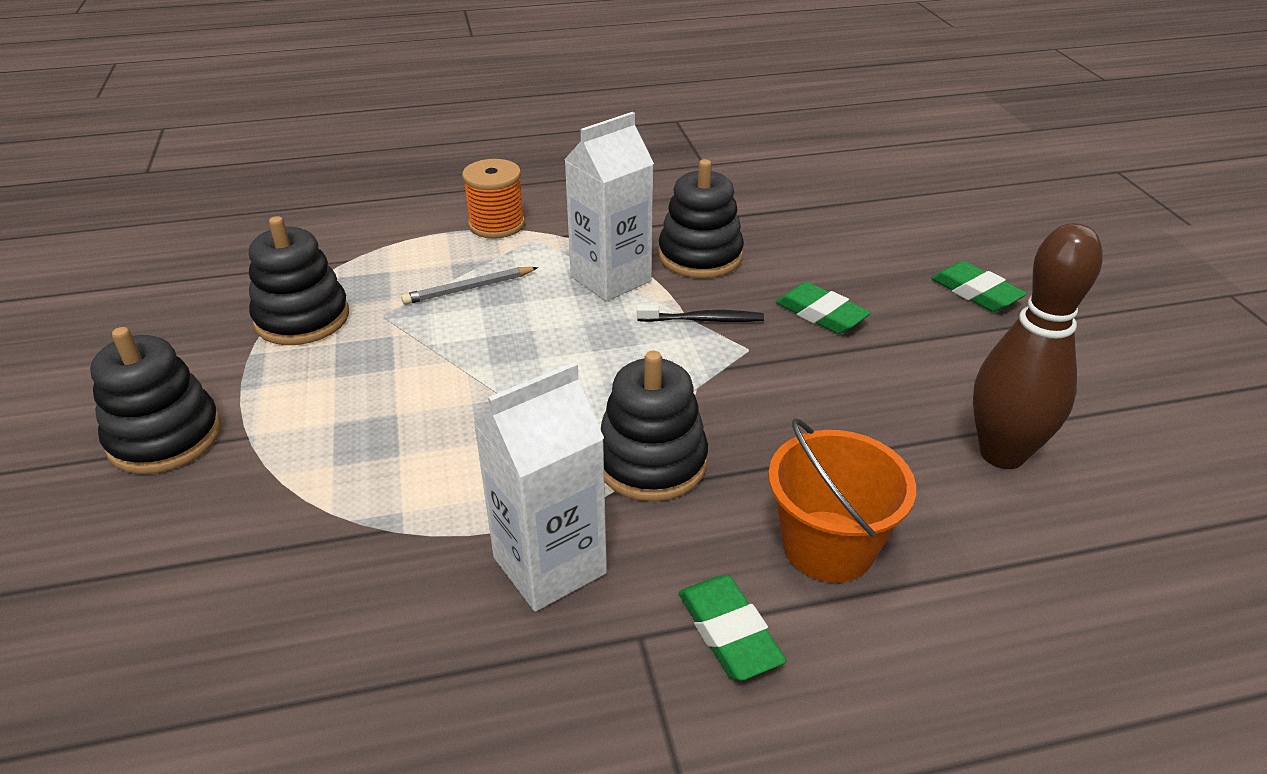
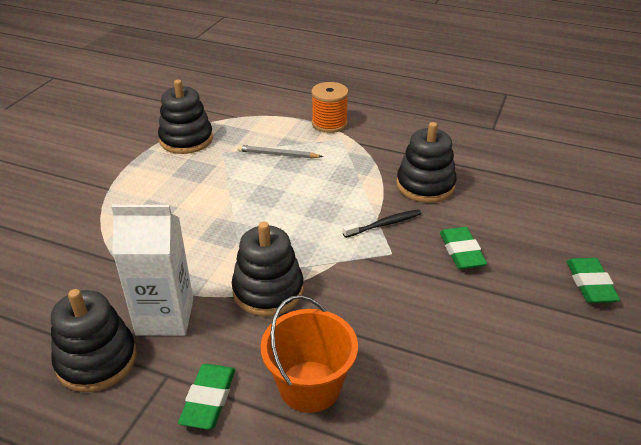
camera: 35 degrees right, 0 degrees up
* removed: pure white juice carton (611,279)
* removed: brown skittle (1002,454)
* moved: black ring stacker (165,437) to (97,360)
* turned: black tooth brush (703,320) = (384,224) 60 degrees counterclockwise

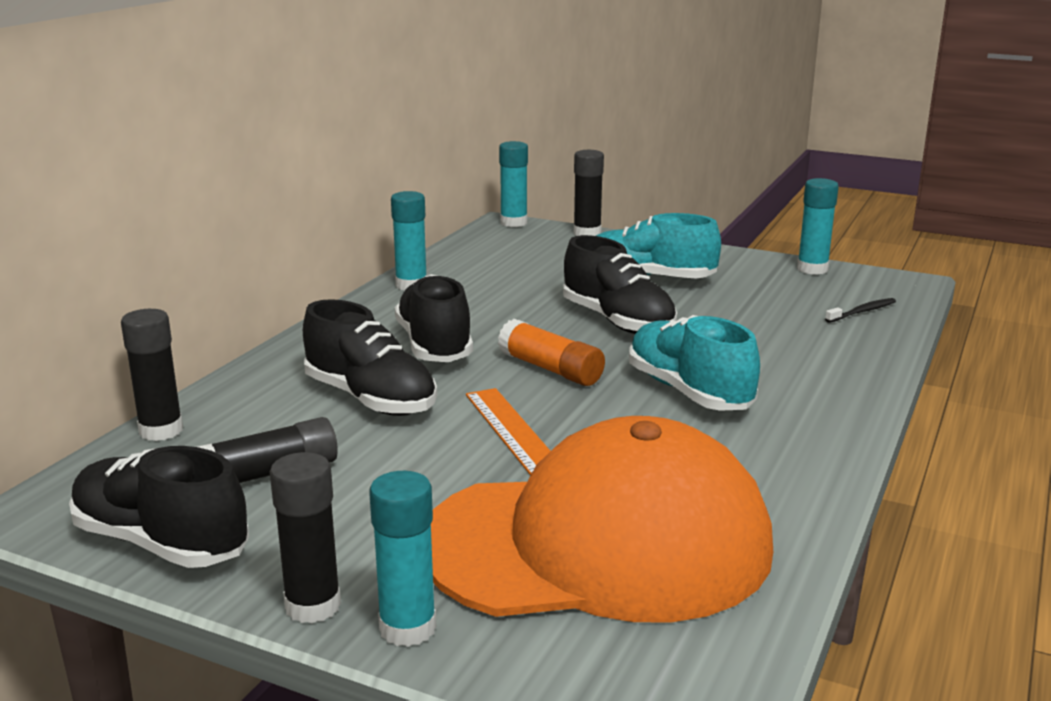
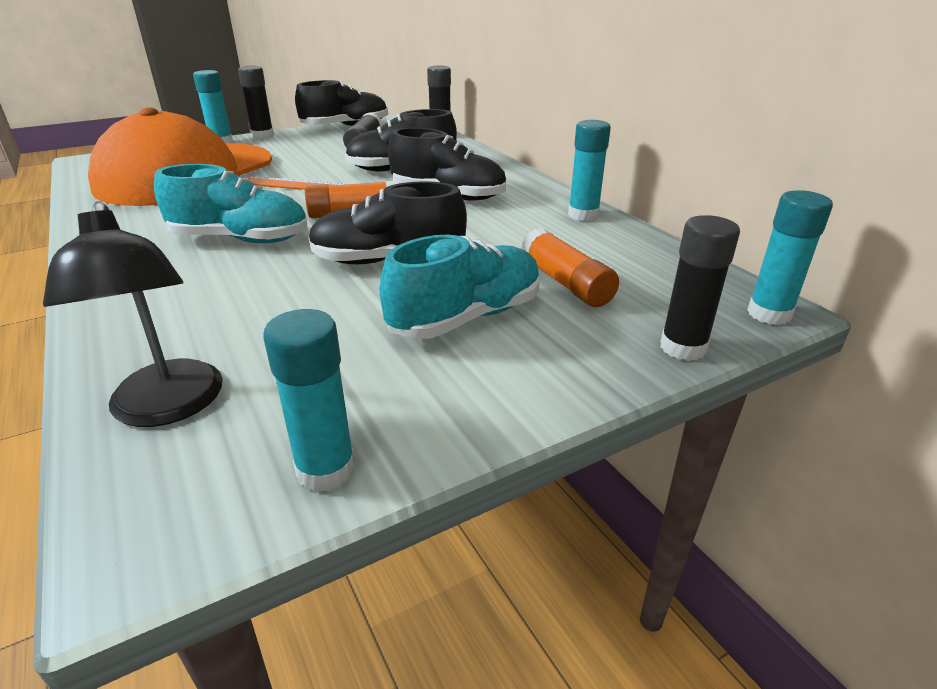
camera: 125 degrees right, 10 degrees up
* added: orange-coloured glue stick (565,283)
* replaced: black tooth brush (862,312) to black reading lamp (167,408)

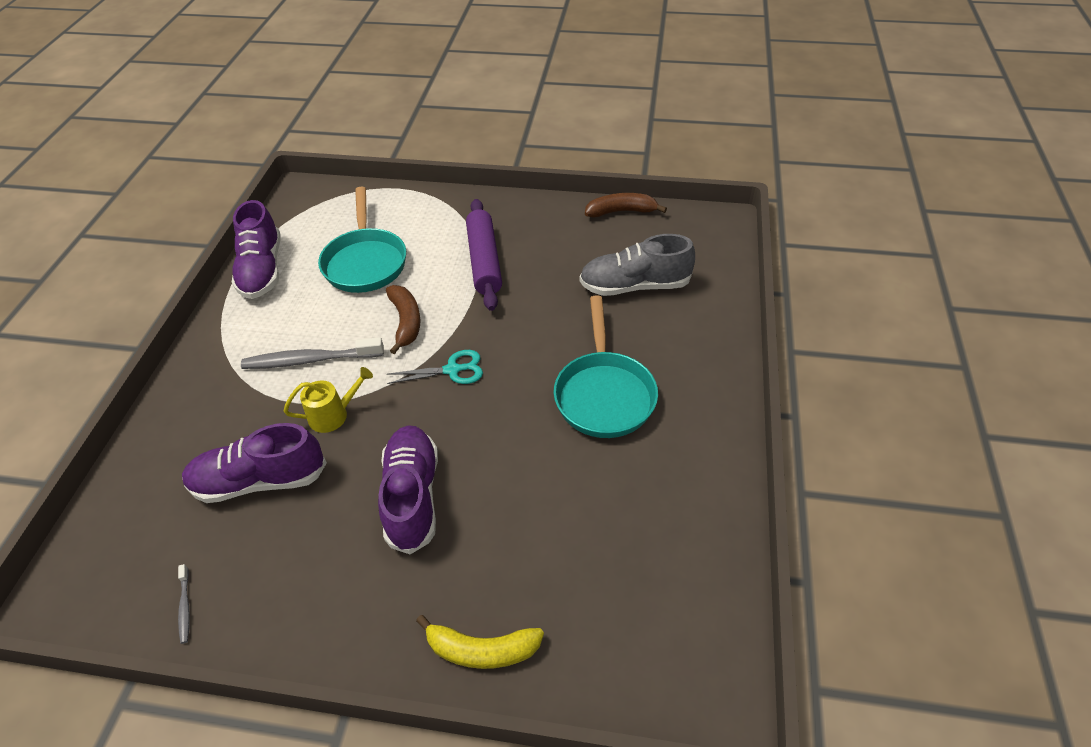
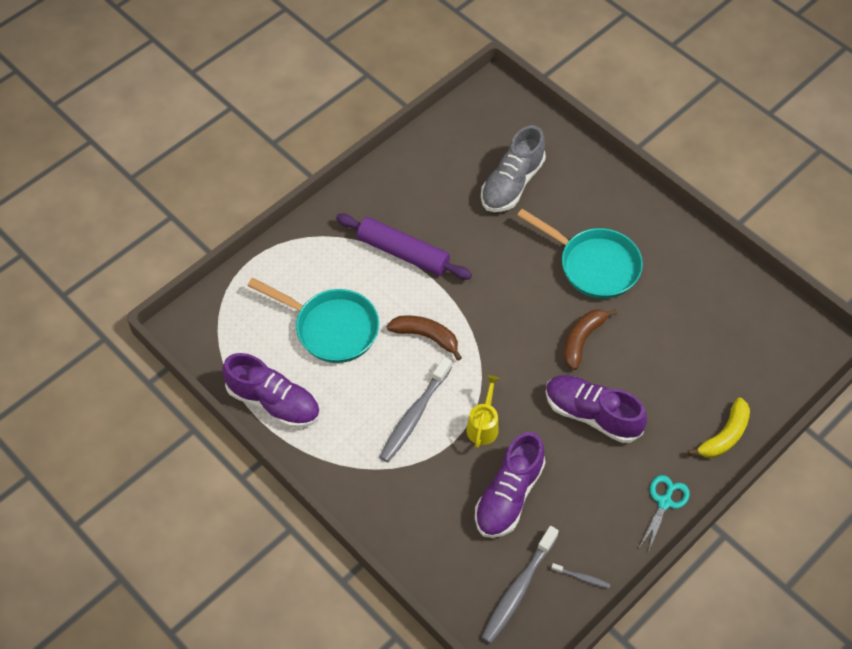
camera: 55 degrees left, 10 degrees up
* added: gray tooth brush (518,589)
* moved: turquoise shears (452,370) to (664,502)
* moved: brown banana fruit (621,211) to (582,340)

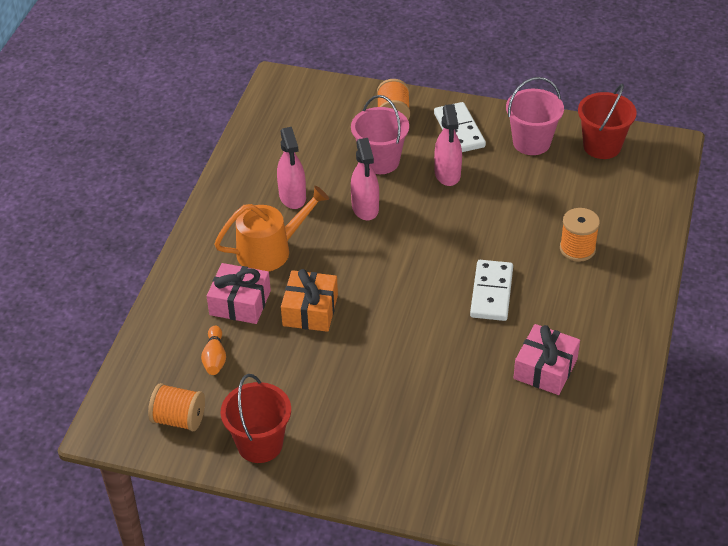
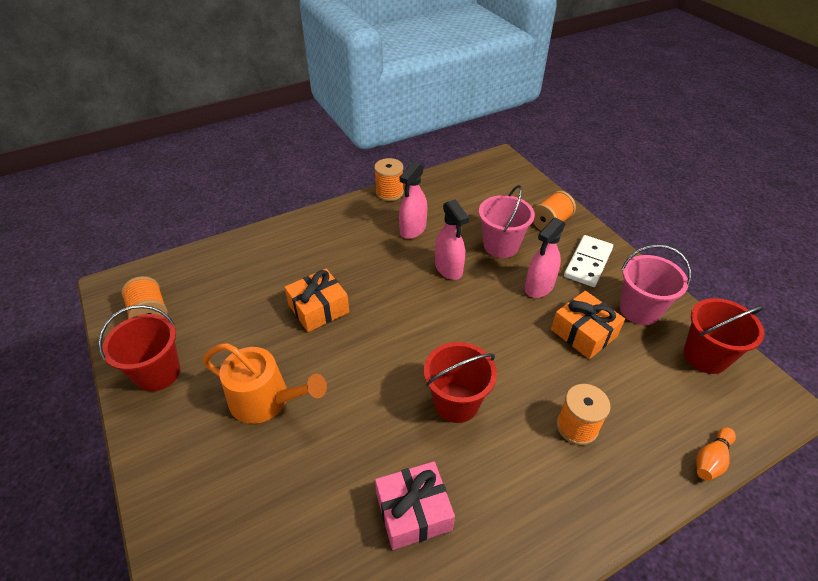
camera: 45 degrees right, 0 degrees up
* removed: rosy gift (240,303)
* added: orange-coloured spool (389,192)
* added: orange-coloured gift (583,333)
* moved: orange-coloured skittle (215,358) to (711,460)
* moved: orange-coloured watering pot (270,250) to (266,400)
* replaced: pure white domino (491,293) to red sand bucket (456,402)
* turned: rosy sprayer (365,208) = (448,268) 60 degrees counterclockwise

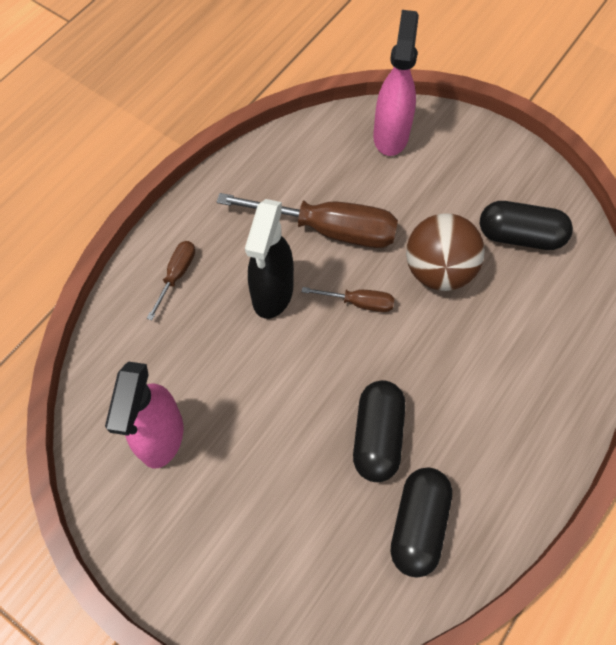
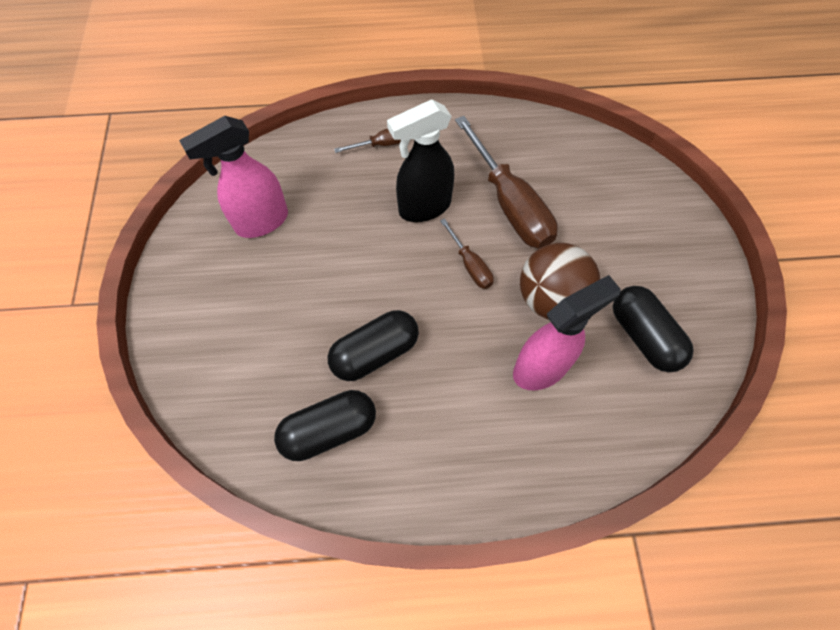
camera: 50 degrees right, 0 degrees up
* moved: rosy sprayer (391,135) to (541,367)

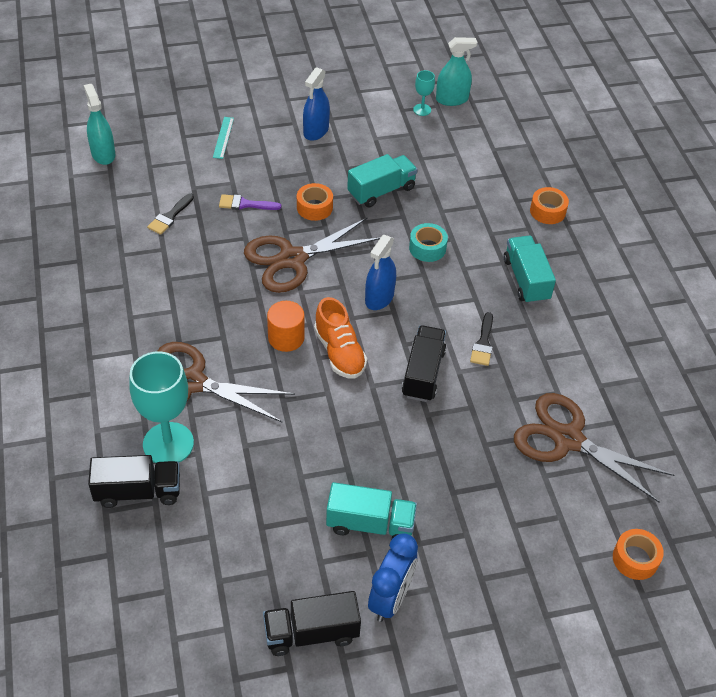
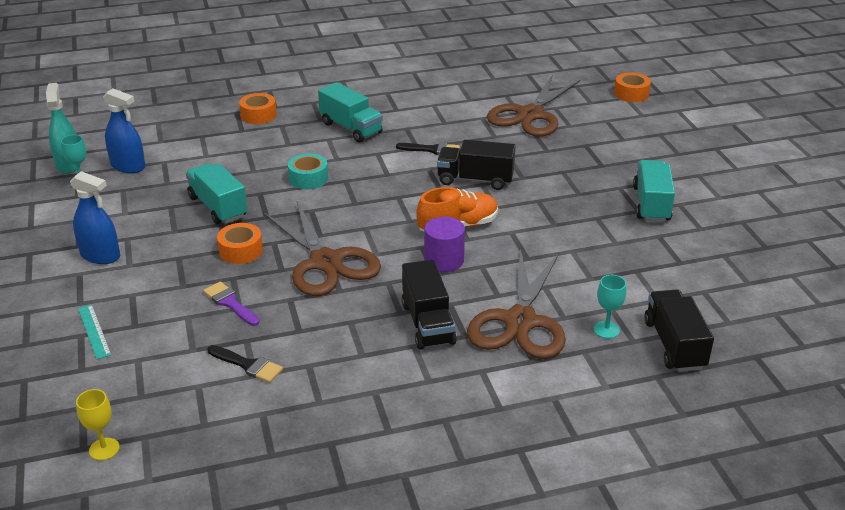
camera: 90 degrees left, 15 degrees down
* removed: royal blue clock (390,598)
* moved: black truck (311,633) to (428,323)
* moved: royal blue sprayer (379,298) to (128,166)
* replaced: turquoise sprayer (103,154) to bright yellow wine glass (104,449)
* recoloured: orange-coloured cylinder (286,338) to violet cylinder (444,260)
* turned: turquoise ruler (223,137) = (94,331) 60 degrees clockwise
* turned: violet paintbrush (245,204) = (230,303) 135 degrees clockwise
* turned: turquoise truck (526,280) = (351,128) 120 degrees counterclockwise
* resized: turquoise wine glass (168,443) = (606,330) x0.46

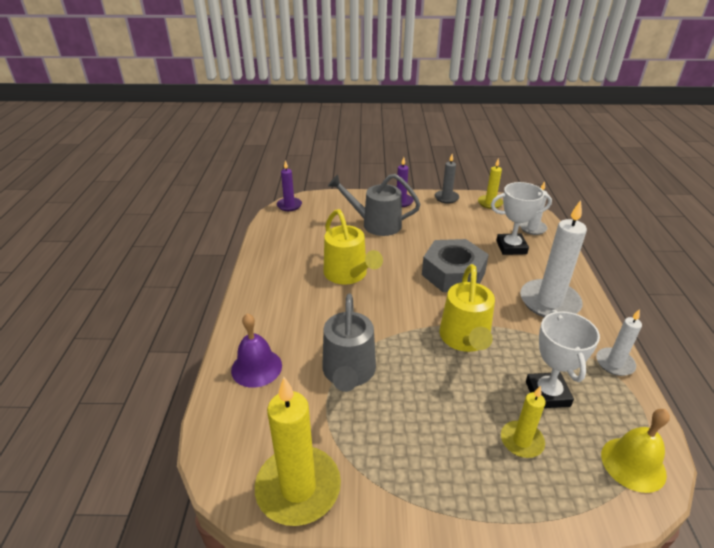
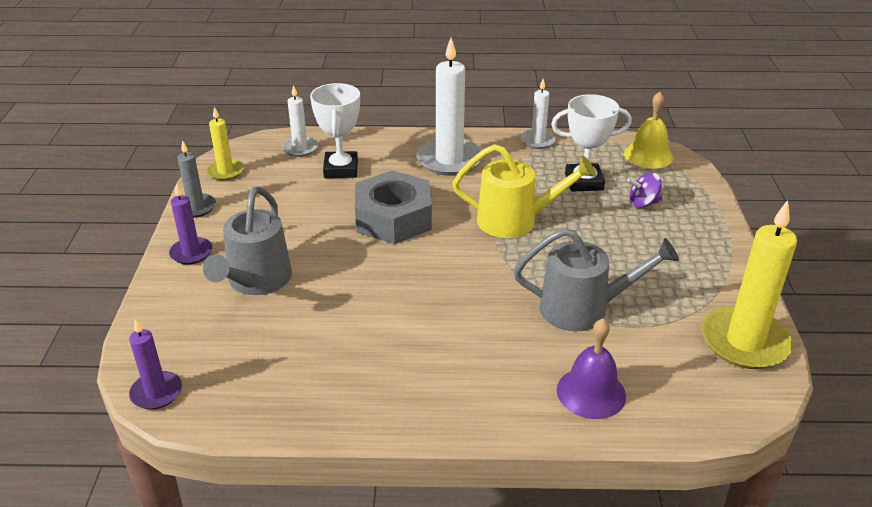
camera: 90 degrees left, 0 degrees up
* removed: bright yellow watering pot (348,275)
* replaced: bright yellow pillar candle (521,441) to violet toy top (643,203)

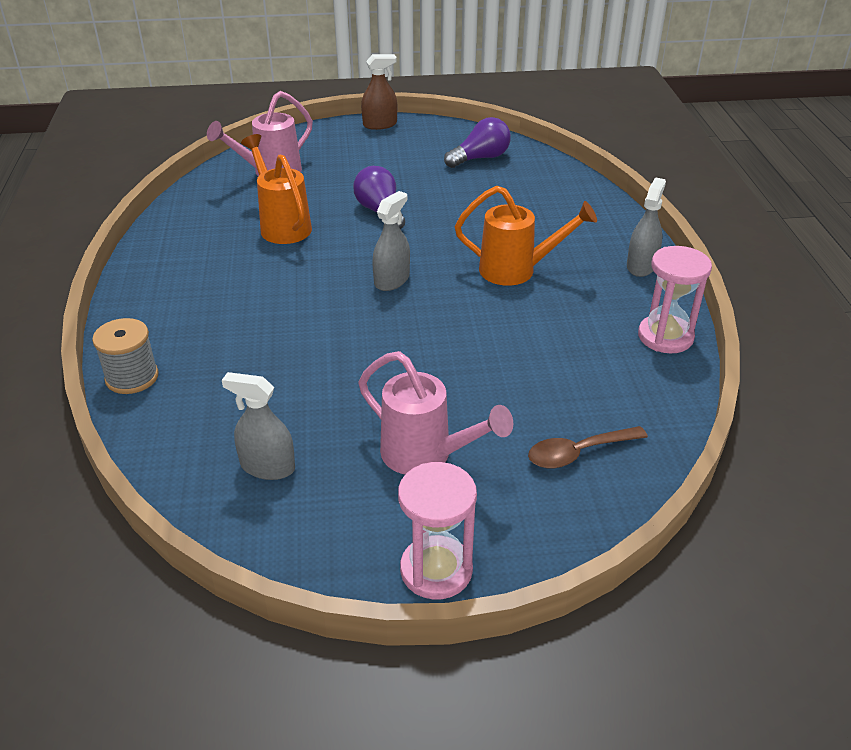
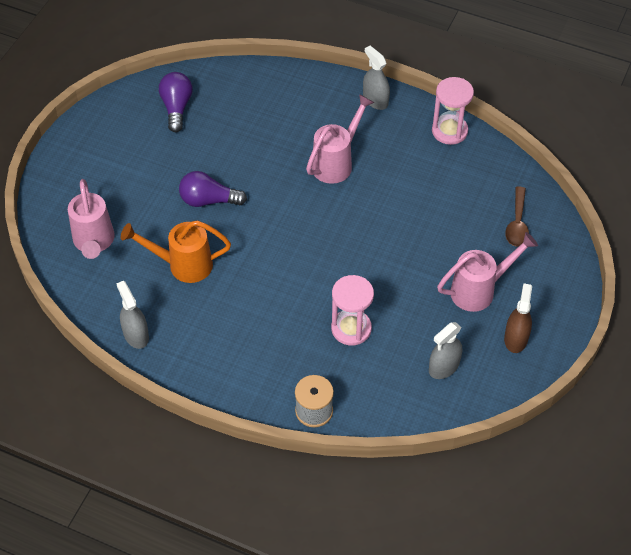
camera: 60 degrees left, 15 degrees up
* moved: brown sprayer (380,124) to (515,338)
* moved: gray sprayer (392,280) to (136,335)
* moved: rosy sand timer (436,570) to (351,328)
* recoloured: orange-coloured watering pot (517,271) to rosy watering pot (336,162)

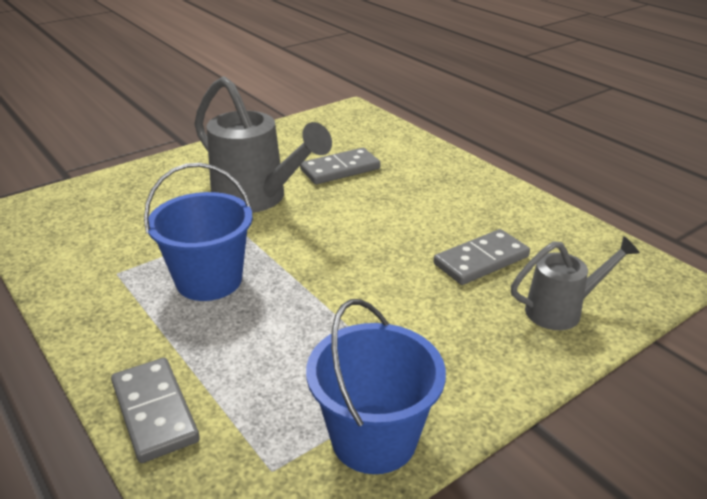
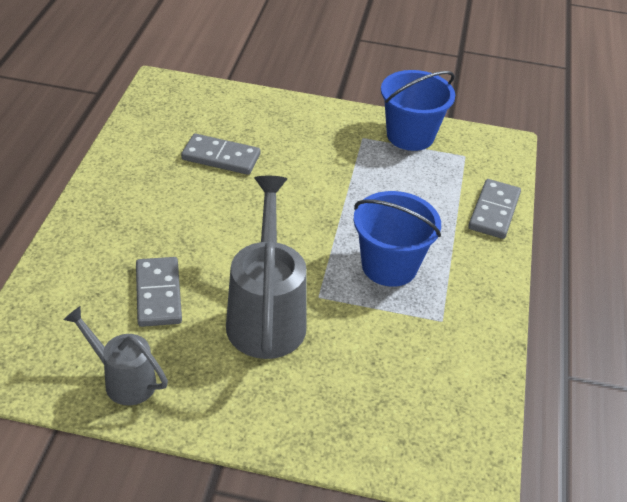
camera: 135 degrees left, 10 degrees up
* moved: gray watering pot (561,310) to (123,380)
* turned: gray domino (340,169) = (158,294) 60 degrees clockwise

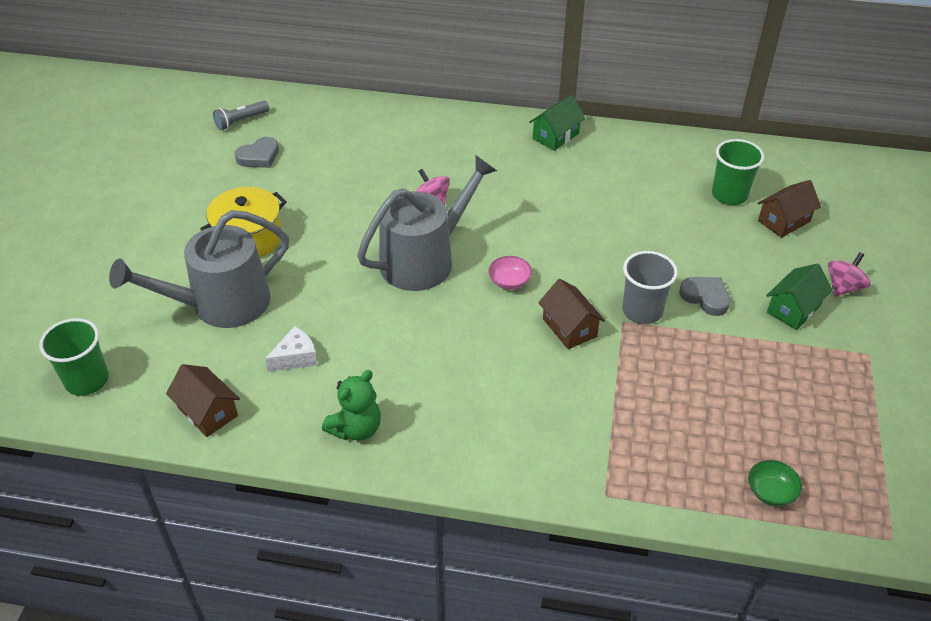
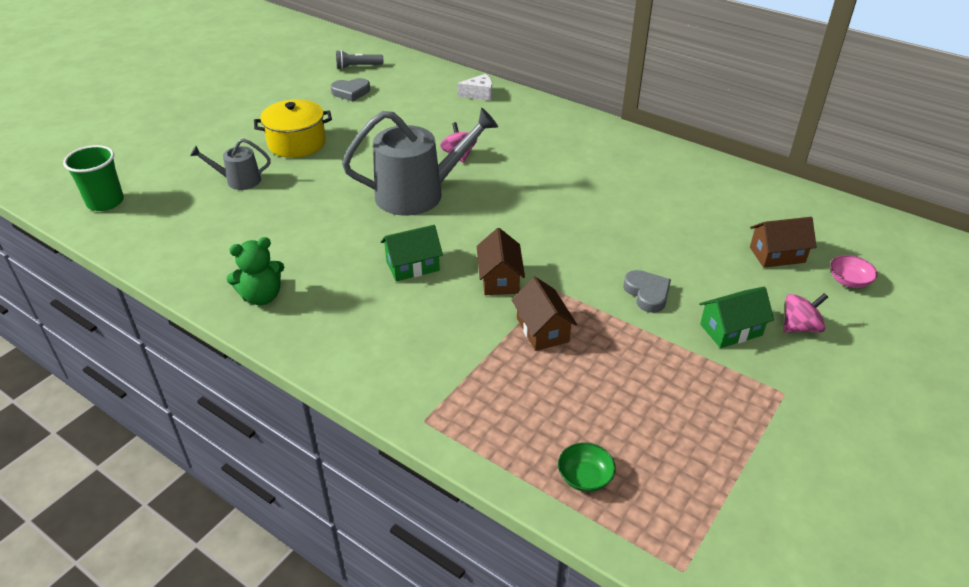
camera: 25 degrees right, 5 degrees down
* removed: gray cup (642,311)
* removed: green cup (729,195)
* moved: brown house (208,412) to (542,330)
* moved: pure white piece of cheese (296,357) to (479,94)
* moved: rosy deep dish (509,281) to (849,281)
* moved: green house (555,136) to (412,266)
* resized: gray watering pot (221,304) = (239,180) x0.50

